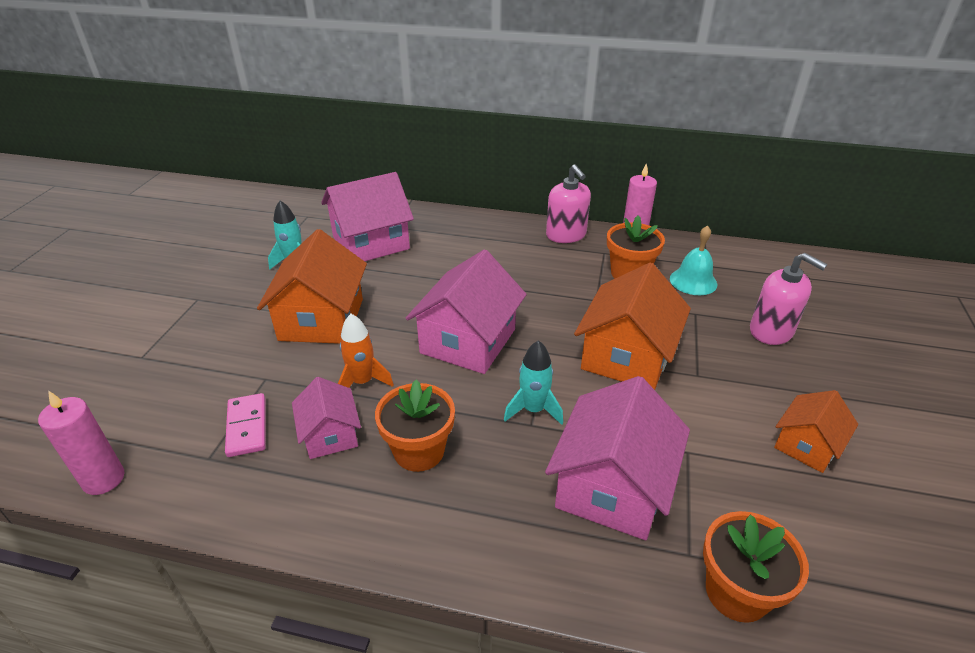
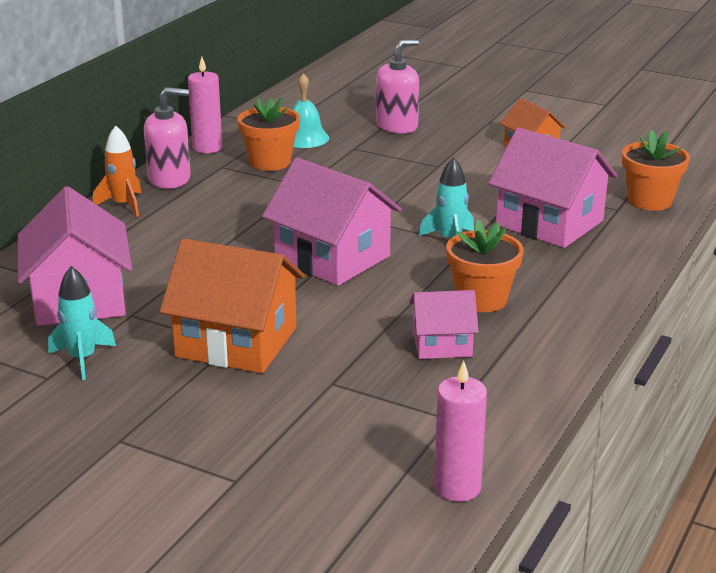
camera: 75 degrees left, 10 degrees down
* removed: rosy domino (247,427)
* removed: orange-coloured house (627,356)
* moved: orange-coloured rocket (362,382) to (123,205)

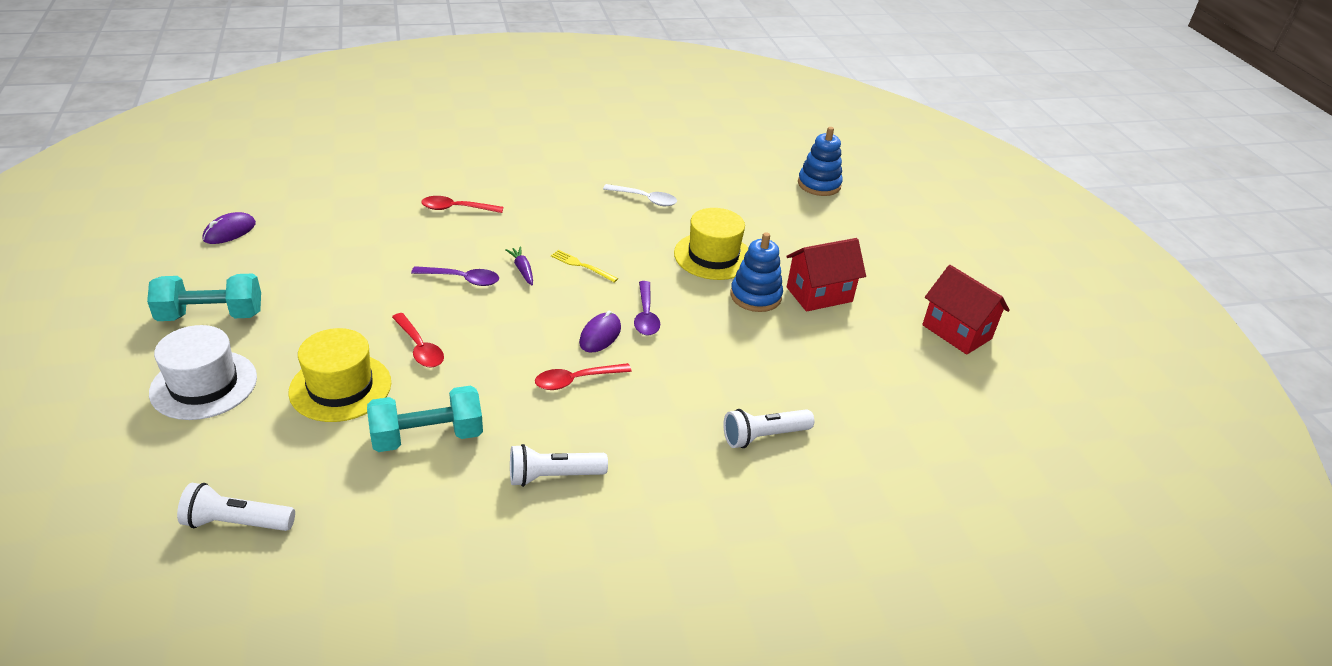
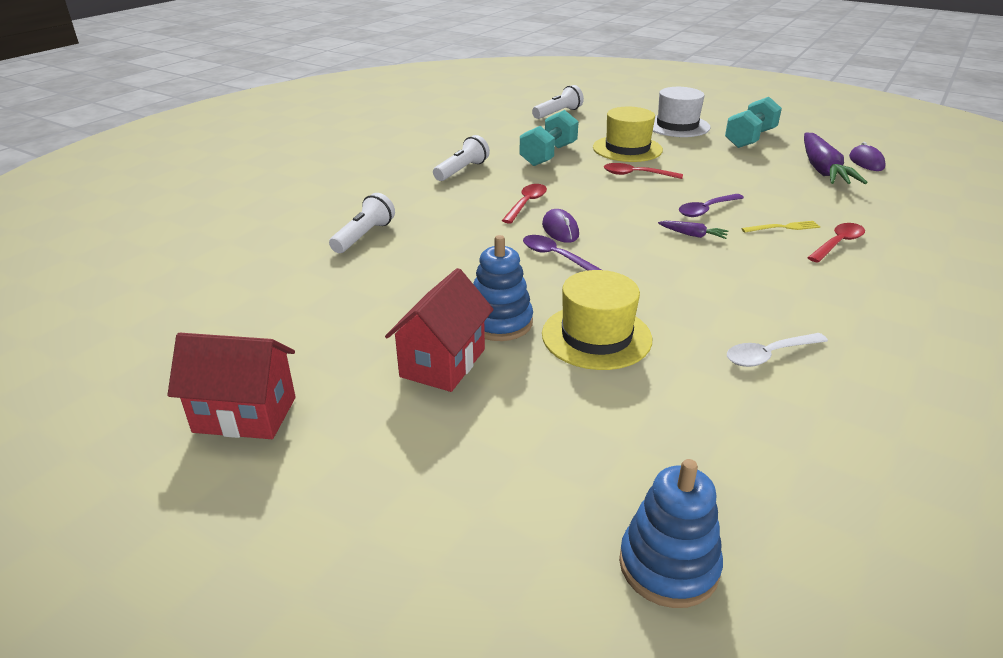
camera: 140 degrees right, 5 degrees down
* added: violet toy carrot (822,170)
* moved: bright yellow fork (582,266) to (783,227)

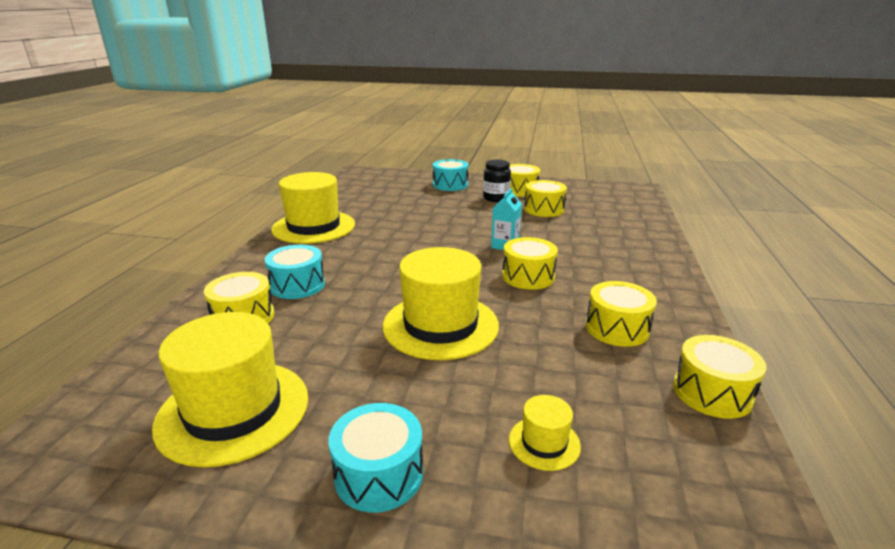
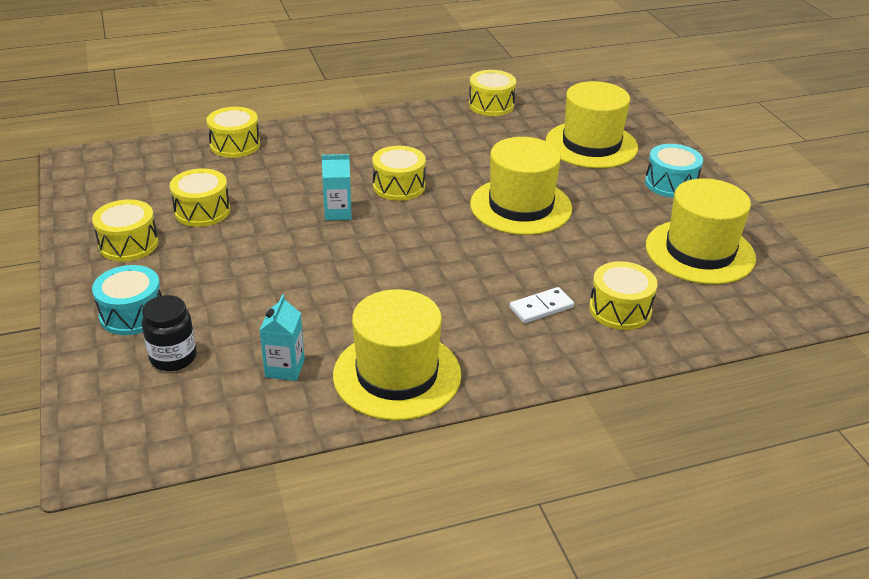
camera: 120 degrees left, 10 degrees up
* added: turquoise juice carton (285,368)
* moved: black jar (496,198) to (173,357)
* moved: bright yellow snare drum (617,328) to (235,145)
* replaced: turquoise snare drum (297,285) to pure white domino (541,308)
* resized: bright yellow top hat (544,443) = (591,145) x2.21

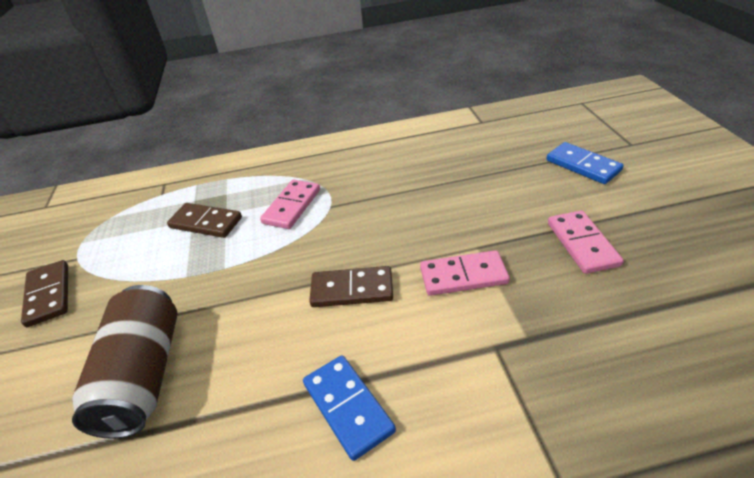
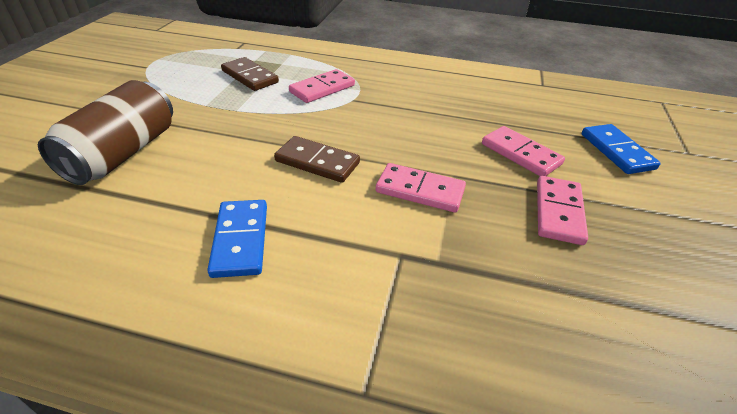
camera: 20 degrees right, 0 degrees up
* removed: brown domino (48,295)
* added: rosy domino (520,154)

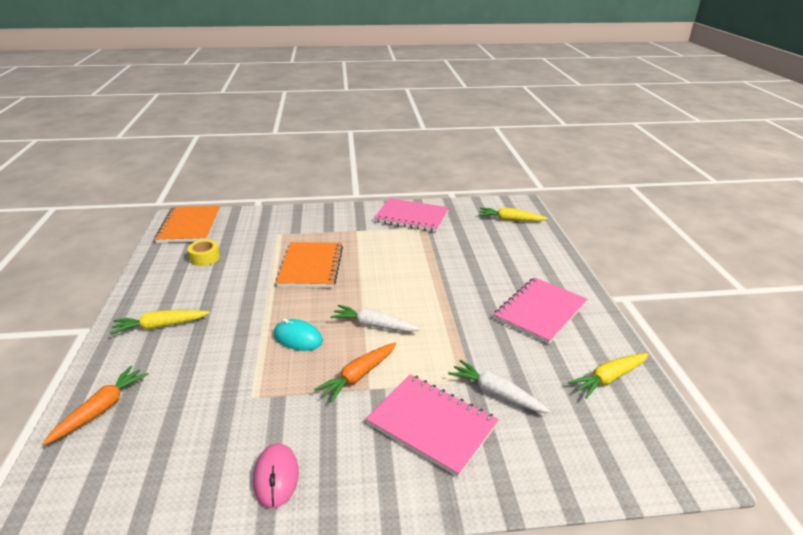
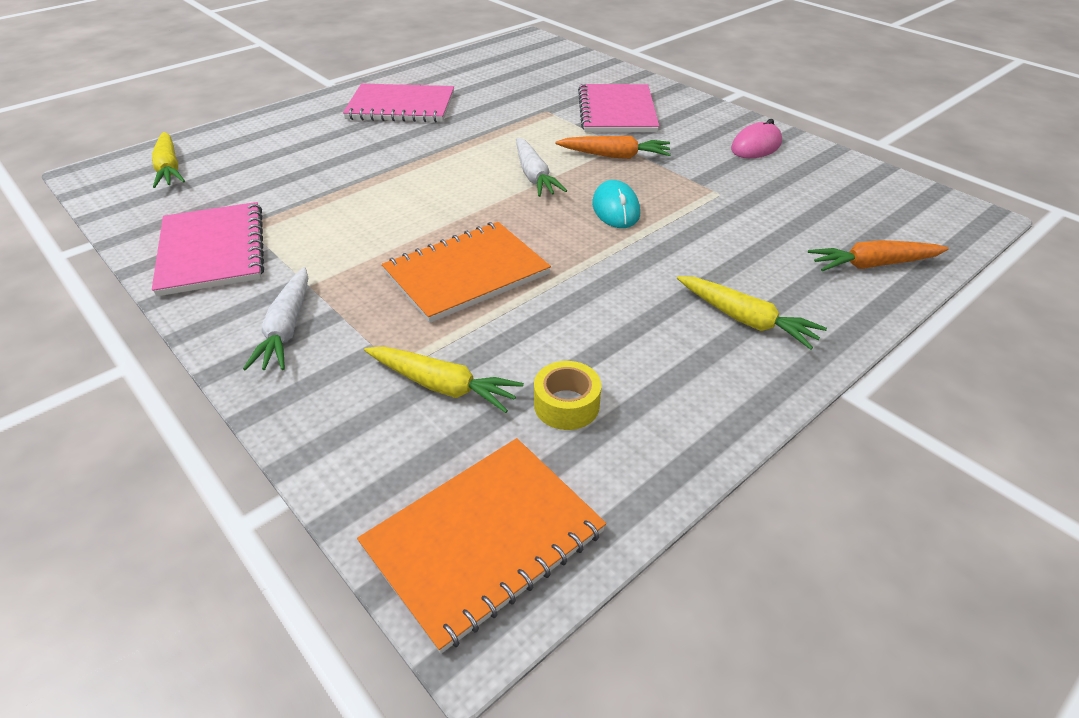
camera: 125 degrees left, 10 degrees up
* moved: pure white toy carrot (496,393) to (287,329)
* moved: bright yellow toy carrot (609,378) to (443,386)

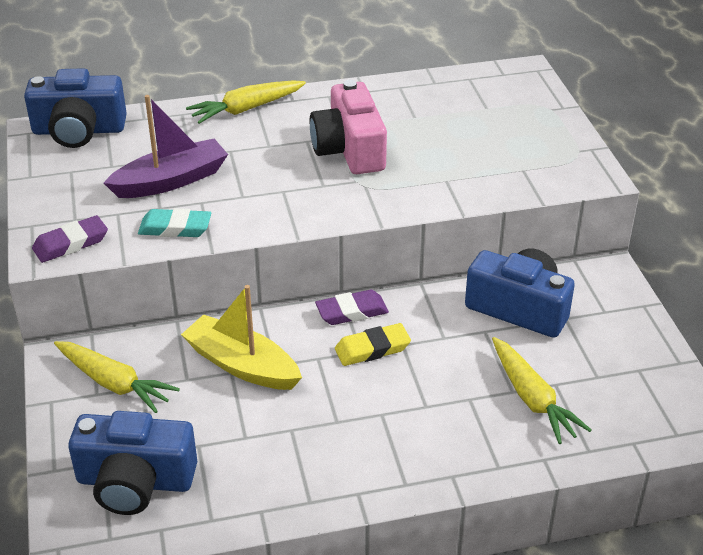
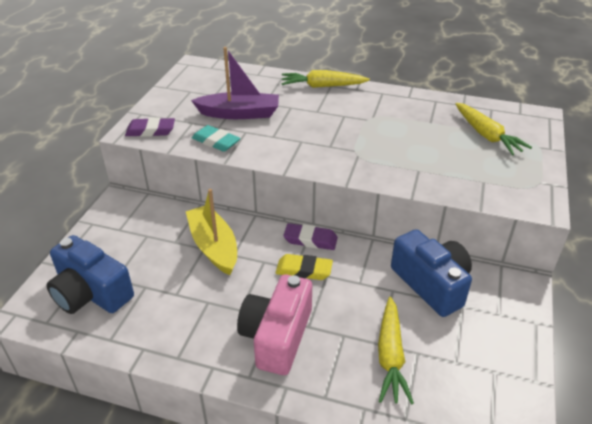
camera: 30 degrees right, 0 degrees up
* removed: royal blue camera (79,130)
* moved: bright yellow toy carrot (114,383) to (486,135)
* moved: rosy camera (349,149) to (277,336)

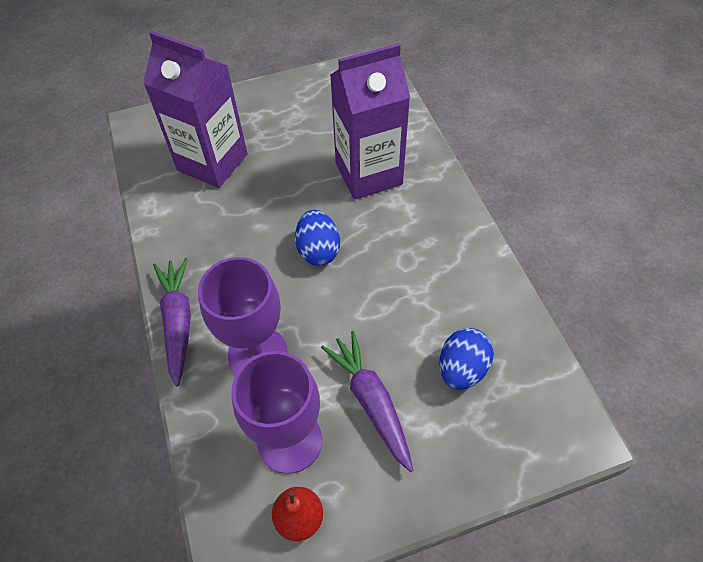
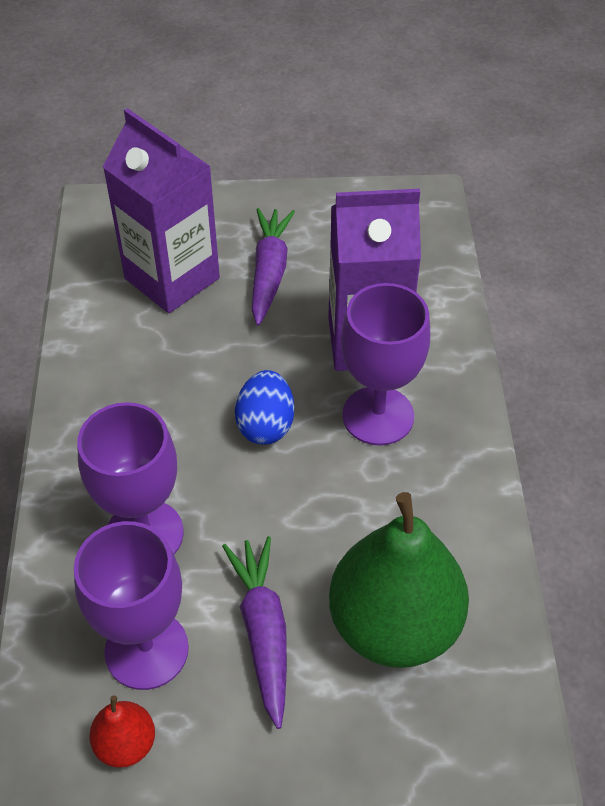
camera: 15 degrees right, 5 degrees down
* added: violet wine glass (378,416)
* moved: violet toy carrot (178,322) to (269,272)
* replaced: royal blue toy egg (462,369) to green toy pear (394,624)

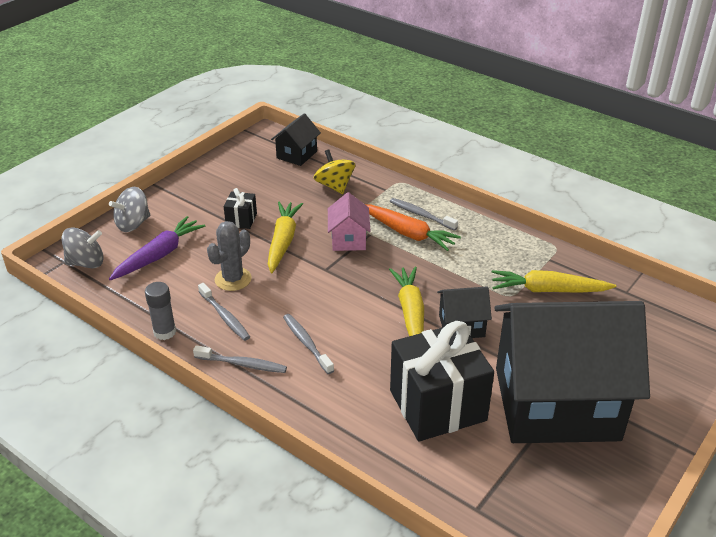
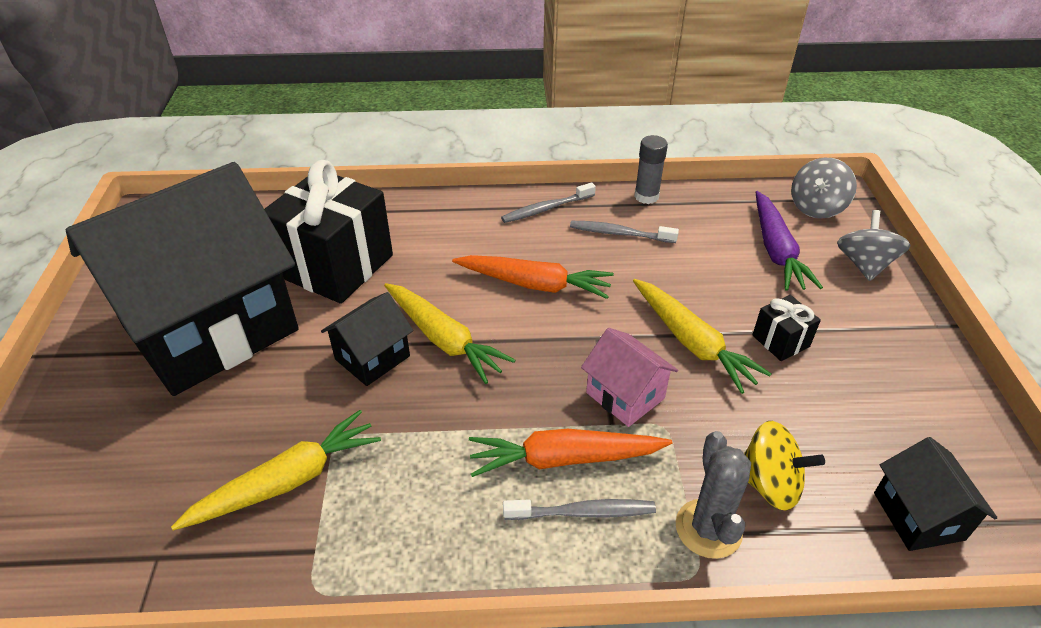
camera: 140 degrees right, 5 degrees up
* removed: gray tooth brush (306,343)
* added: orange-coloured toy carrot (534,284)
* moved: gray saguaro cactus (233,279) to (708,528)

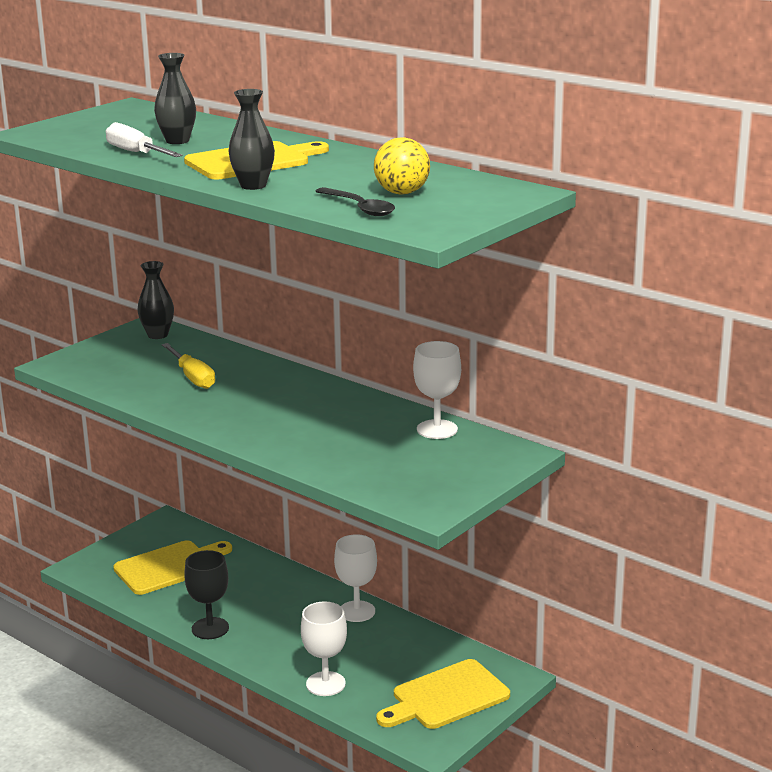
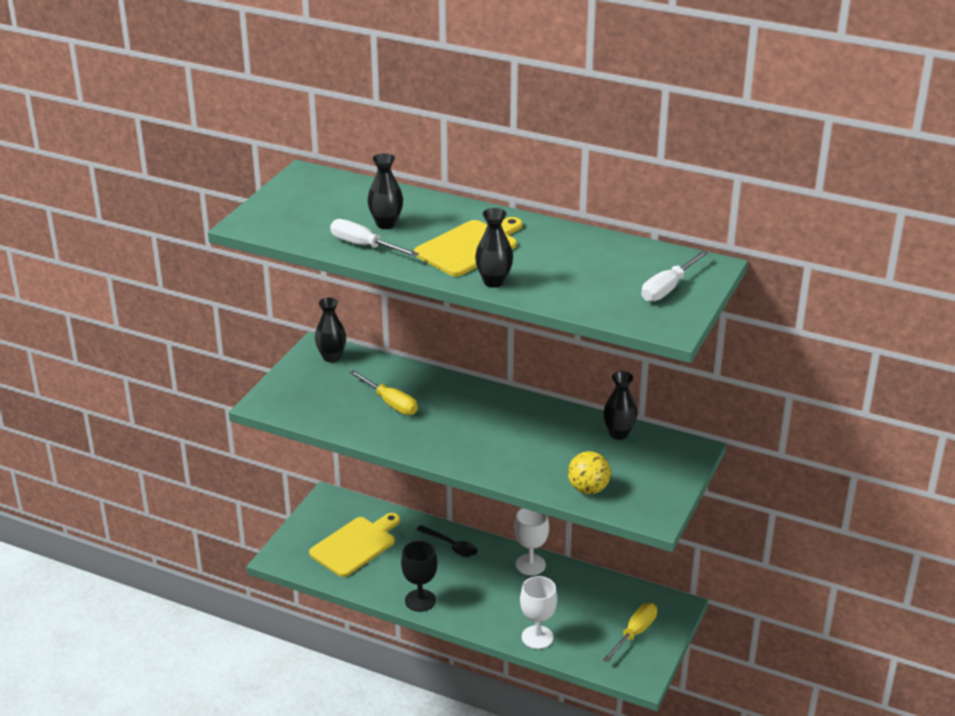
camera: 15 degrees left, 10 degrees up
* added: pure white hand screwdriver (668,288)
* moved: black spoon (359,208) to (451,546)
* moved: bright yellow ball (402,193) to (588,489)
* replaced: bright yellow bread board (446,697) to bright yellow hand screwdriver (634,633)
* replaced: pure white wine glass (437,429) to black tall vase (618,434)

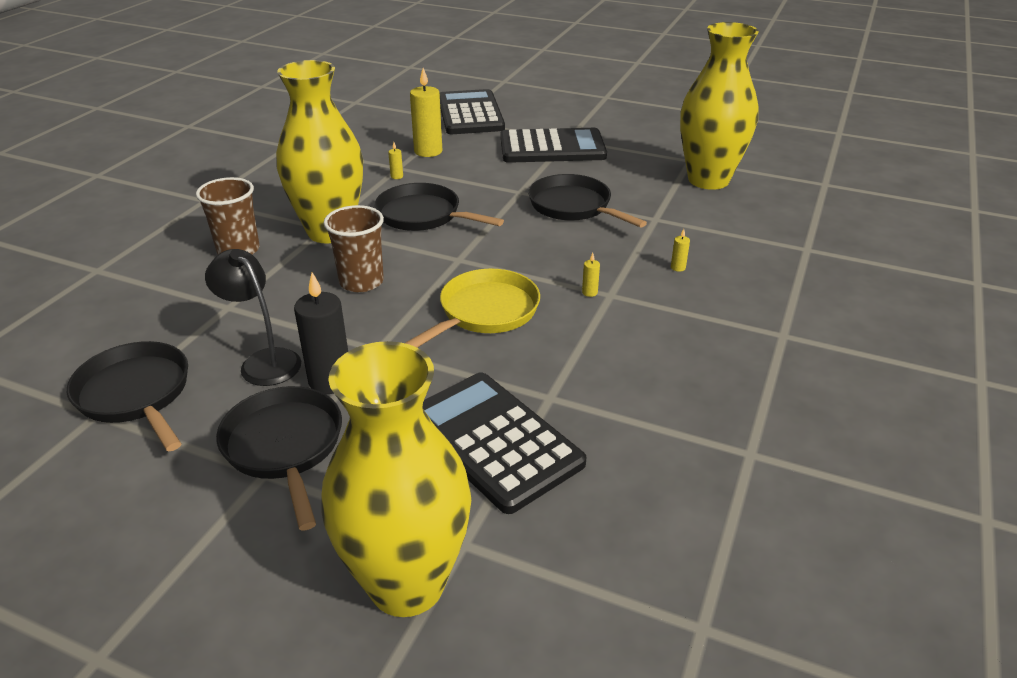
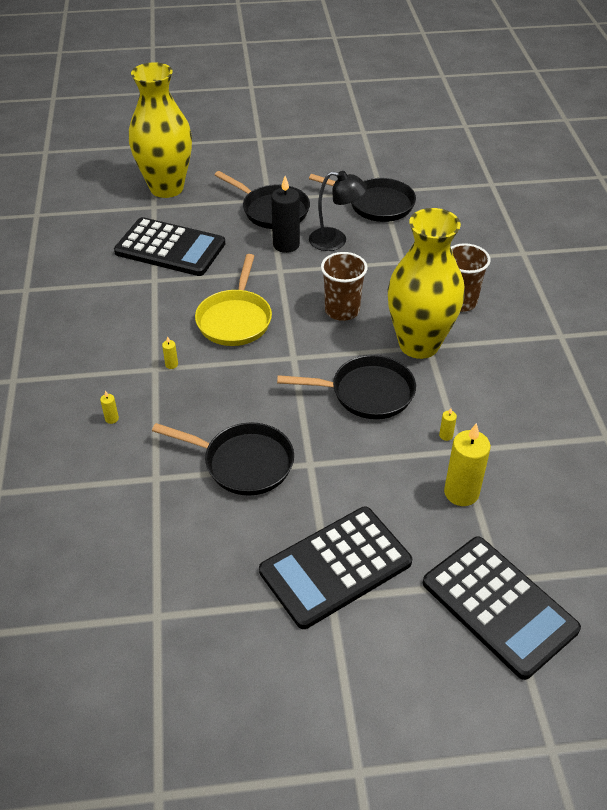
camera: 150 degrees right, 10 degrees up
* removed: bright yellow tall vase (708,180)

